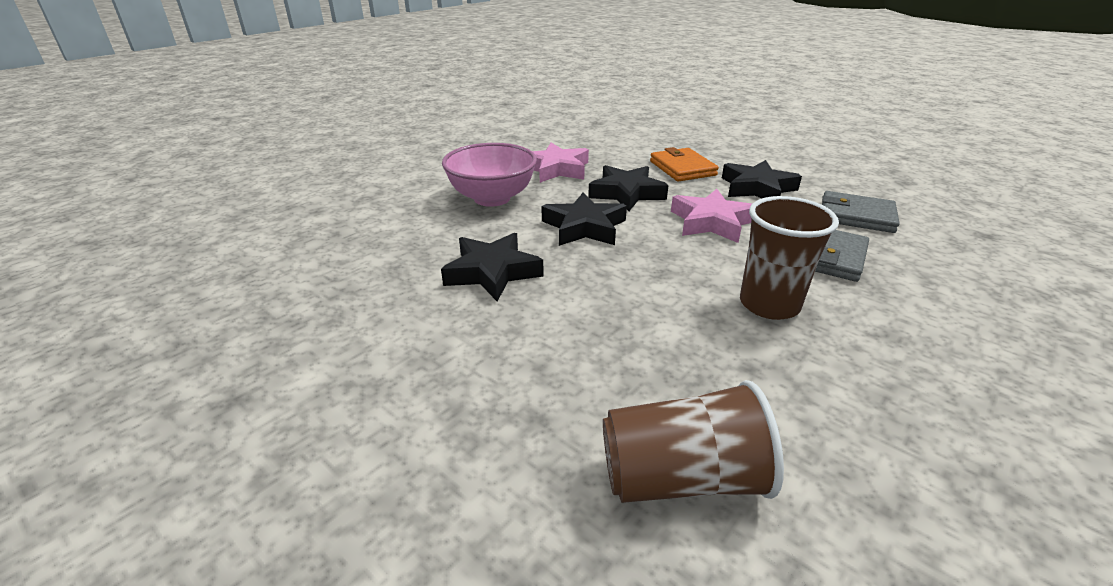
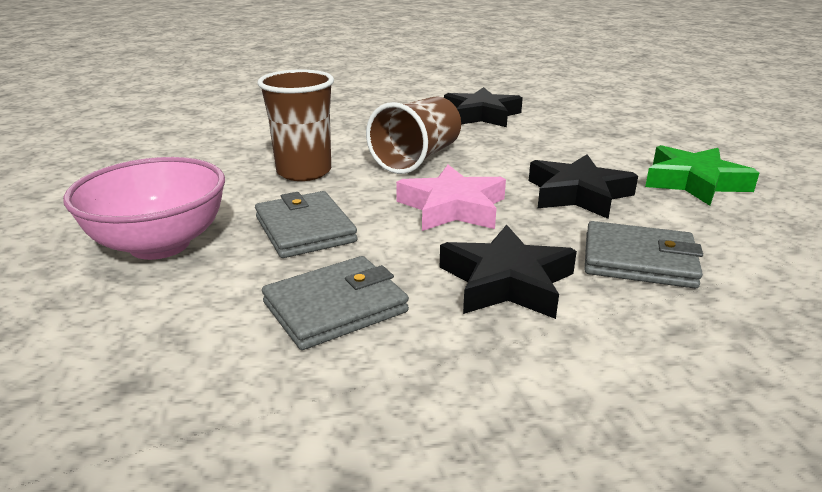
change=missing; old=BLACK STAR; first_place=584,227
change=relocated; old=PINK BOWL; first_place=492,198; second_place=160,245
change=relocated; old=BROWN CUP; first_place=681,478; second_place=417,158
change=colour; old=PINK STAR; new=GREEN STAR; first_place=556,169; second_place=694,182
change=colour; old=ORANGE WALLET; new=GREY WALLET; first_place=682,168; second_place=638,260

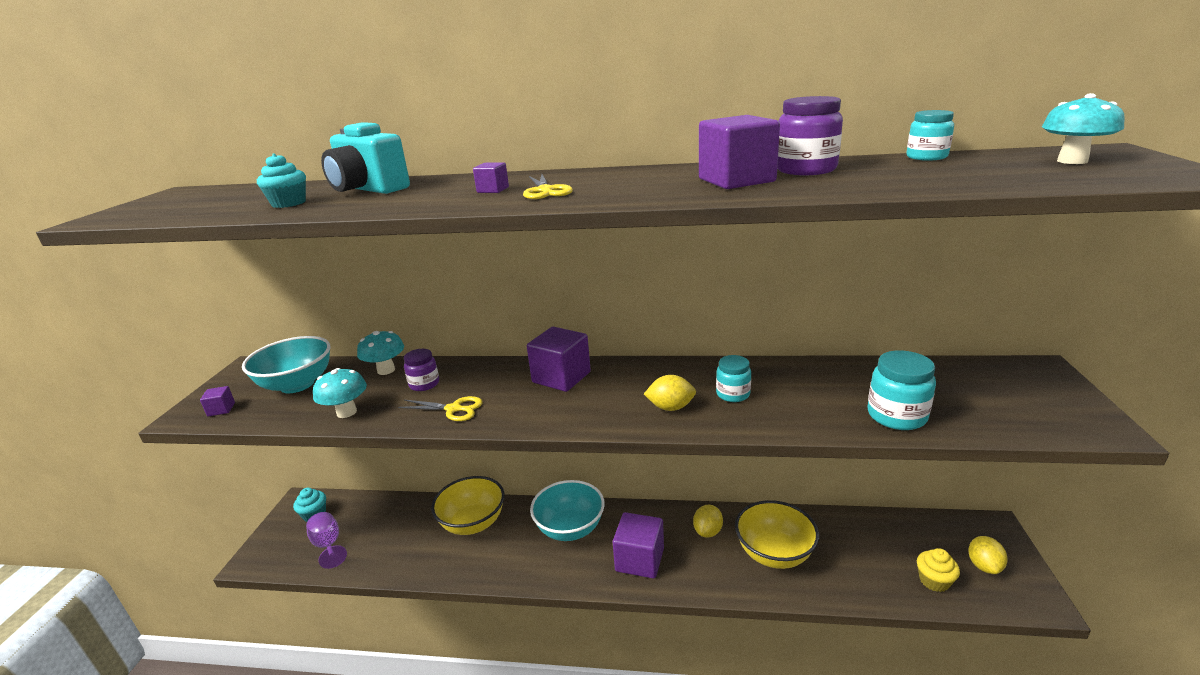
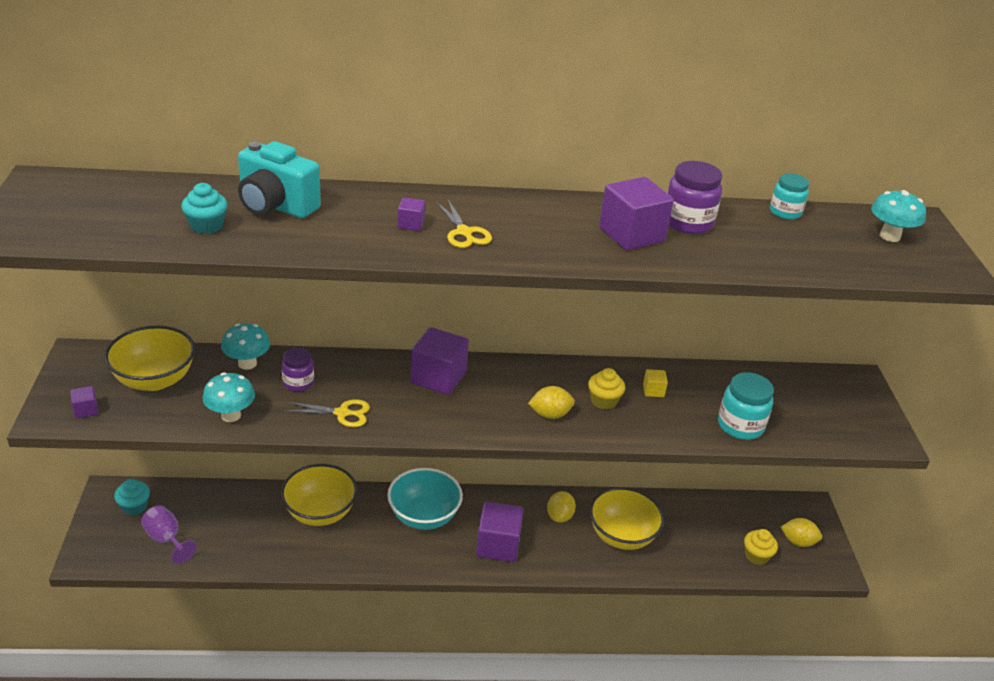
change=appeared; new=YELLOW CUBE; second_place=653,391
change=exchanged; old=TURQUOISE JAR; new=YELLOW CUPCAKE; first_place=733,394; second_place=603,401
change=colour; old=TURQUOISE BOWL; new=YELLOW BOWL; first_place=297,384; second_place=154,380
change=spun; old=YELLOW LEMON; first_place=984,566; second_place=798,541; degrees=-75

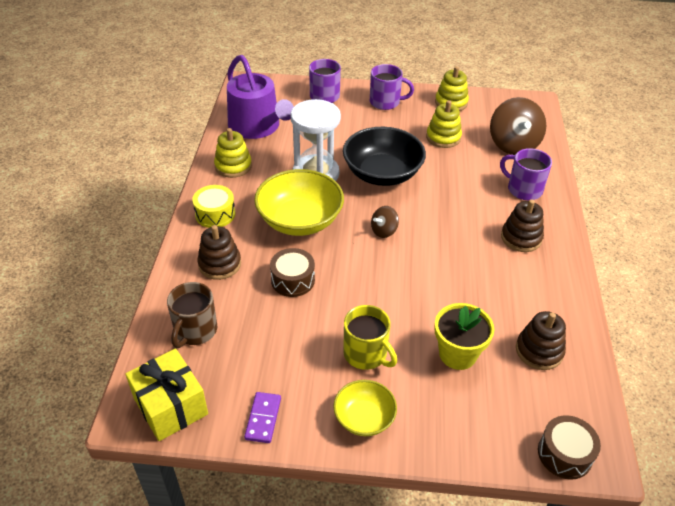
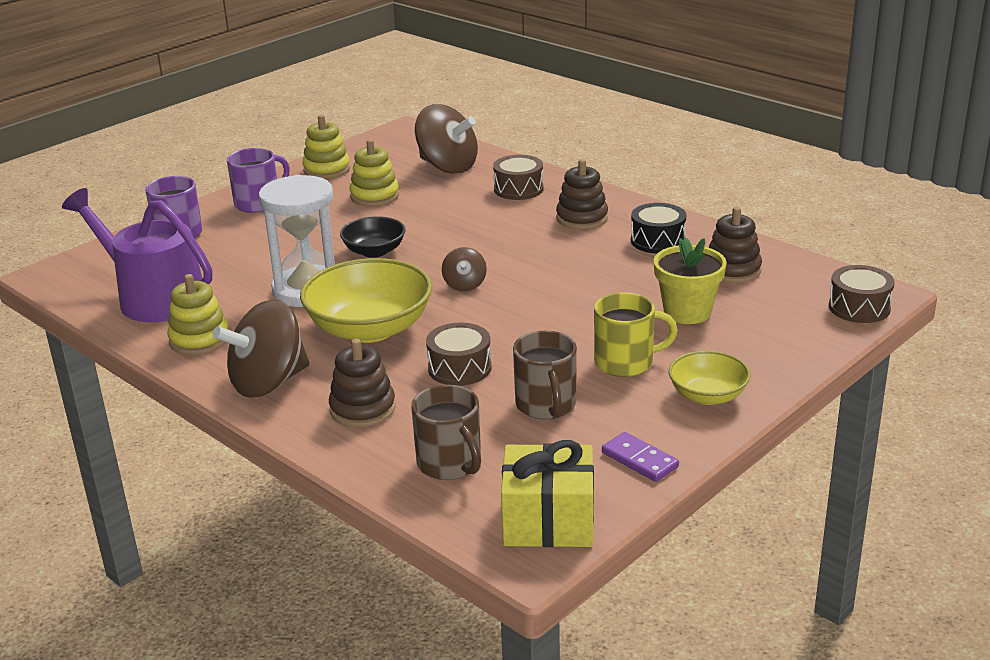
change=appeared; new=BROWN MUG; second_place=546,405
change=appeared; new=BLACK DRUM; second_place=657,241
change=exchanged; old=YELLOW DRUM; new=BROWN SPINNING TOP; first_place=215,214; second_place=268,383
change=exchanged; old=PURPLE MUG; new=BROWN DRUM; first_place=523,189; second_place=518,189
change=spun; old=PURPLE WATERING CAN; first_place=257,127; second_place=154,297; degrees=-150
change=size; old=BLACK BOWL; first_place=382,174; second_place=374,251; factor=0.56

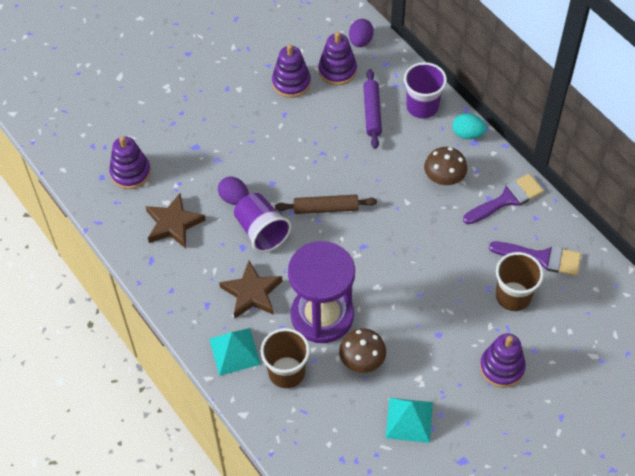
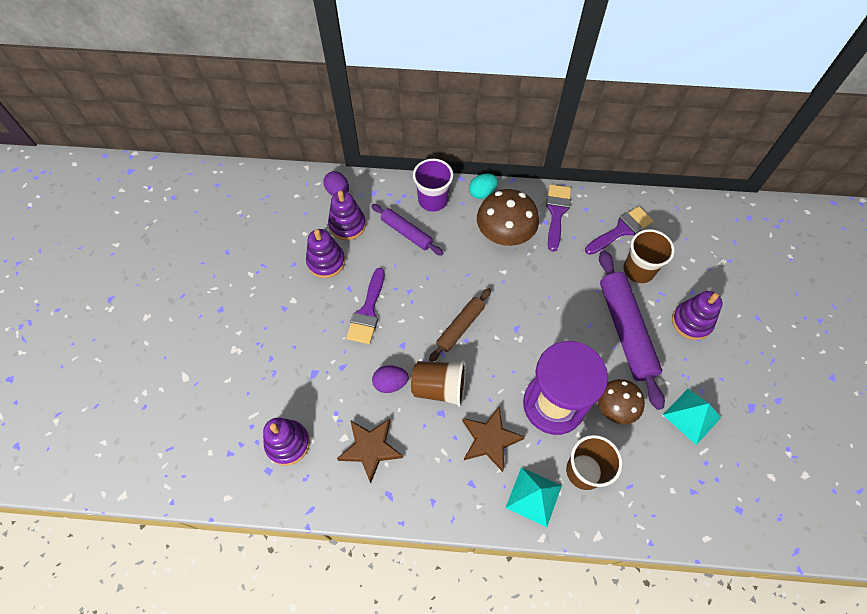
change=appeared; new=PURPLE BRUSH; second_place=368,311
change=appeared; new=PURPLE ROLLING PIN; second_place=625,331
change=colour; old=PURPLE CUP; new=BROWN CUP; first_place=261,231; second_place=439,388
change=size; old=BROWN MUSHROOM; first_place=444,177; second_place=505,234; factor=1.55

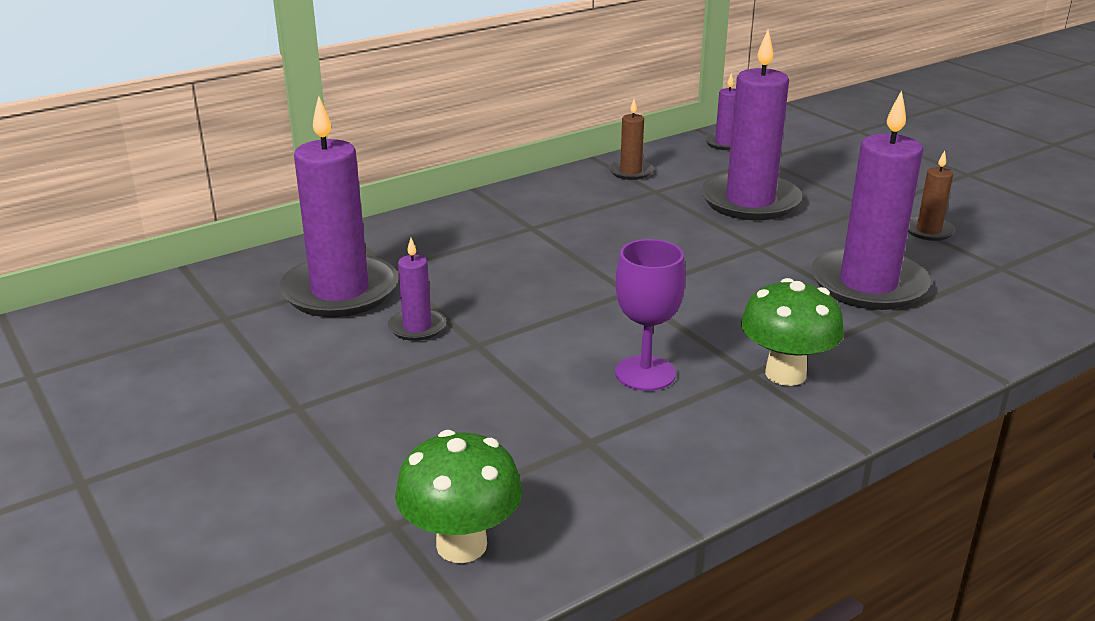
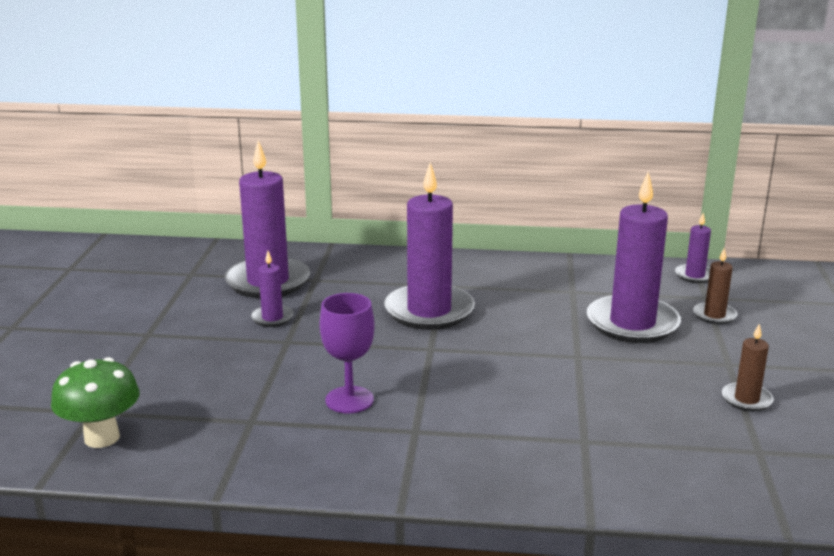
change=missing; old=GREEN MUSHROOM; first_place=785,374
change=relocated; old=BROWN CANDLE; first_place=630,172; second_place=714,315
change=relocated; old=PURPLE CANDLE; first_place=868,284; second_place=429,311

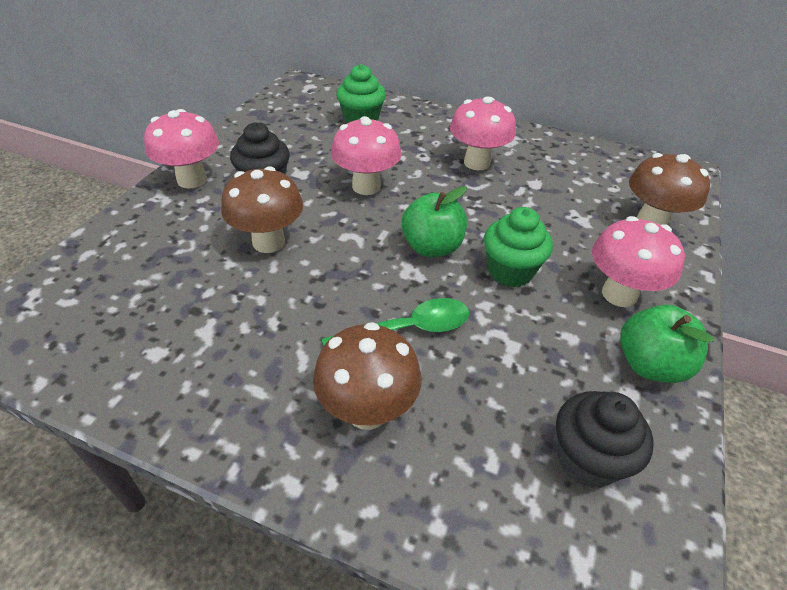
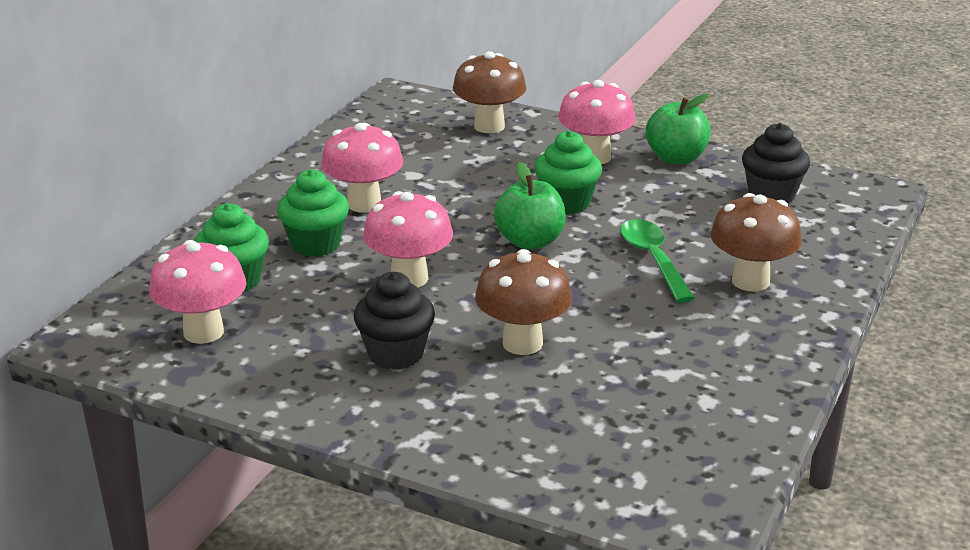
change=appeared; new=GREEN CUPCAKE; second_place=315,245
change=relocated; old=PINK MUSHROOM; first_place=192,180; second_place=203,332

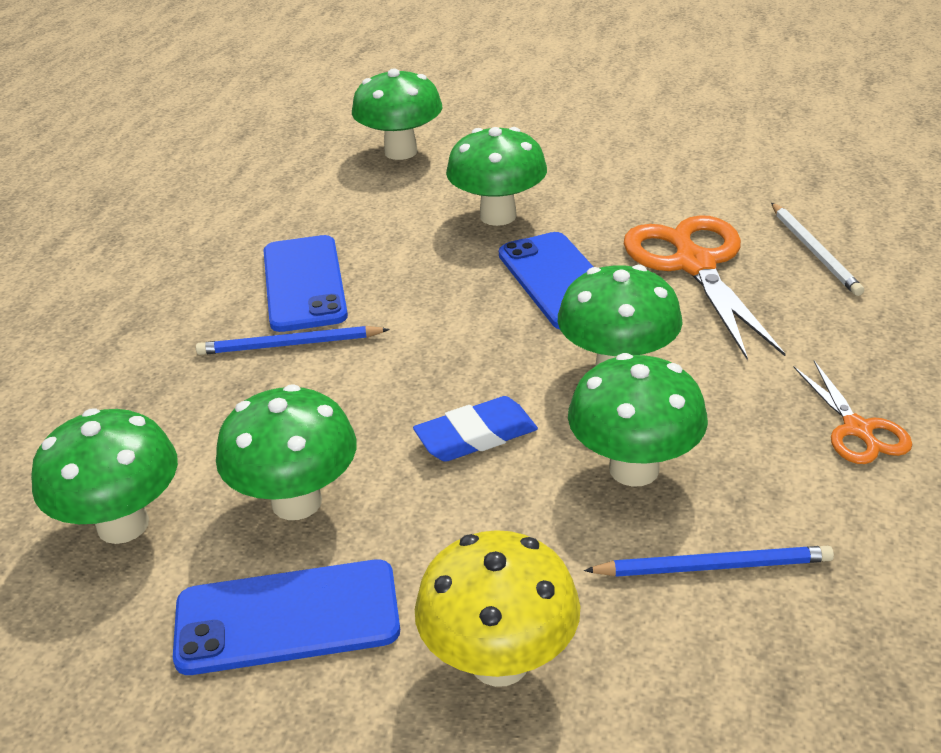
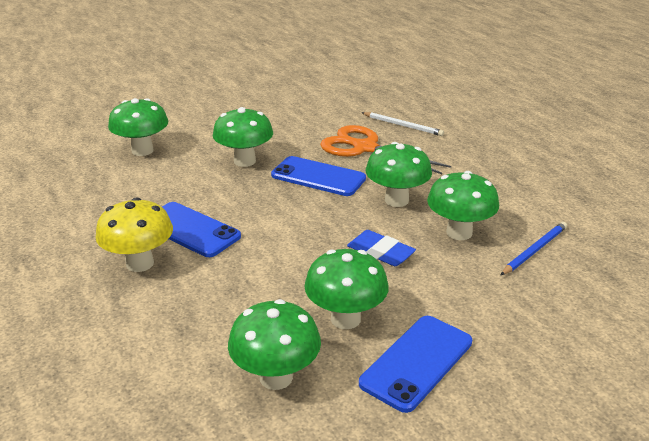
change=missing; old=BLUE PENCIL; first_place=289,345
change=missing; old=ORANGE SCISSORS; first_place=857,429
change=relocated; old=YELLOW MUSHROOM; first_place=499,662; second_place=140,263
change=spun; old=BLUE ERASER; first_place=476,436; second_place=380,252; degrees=-75

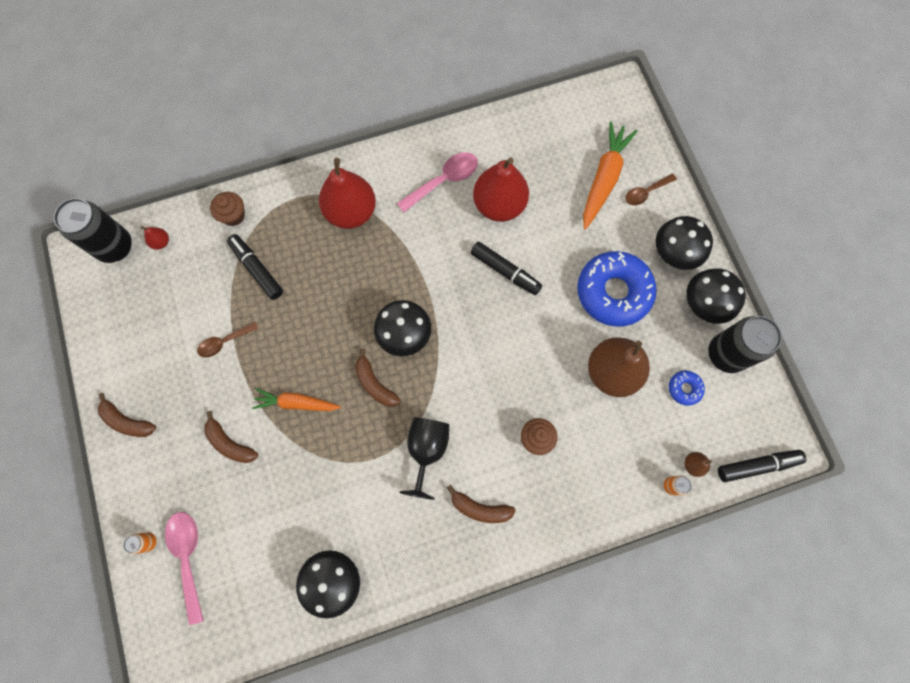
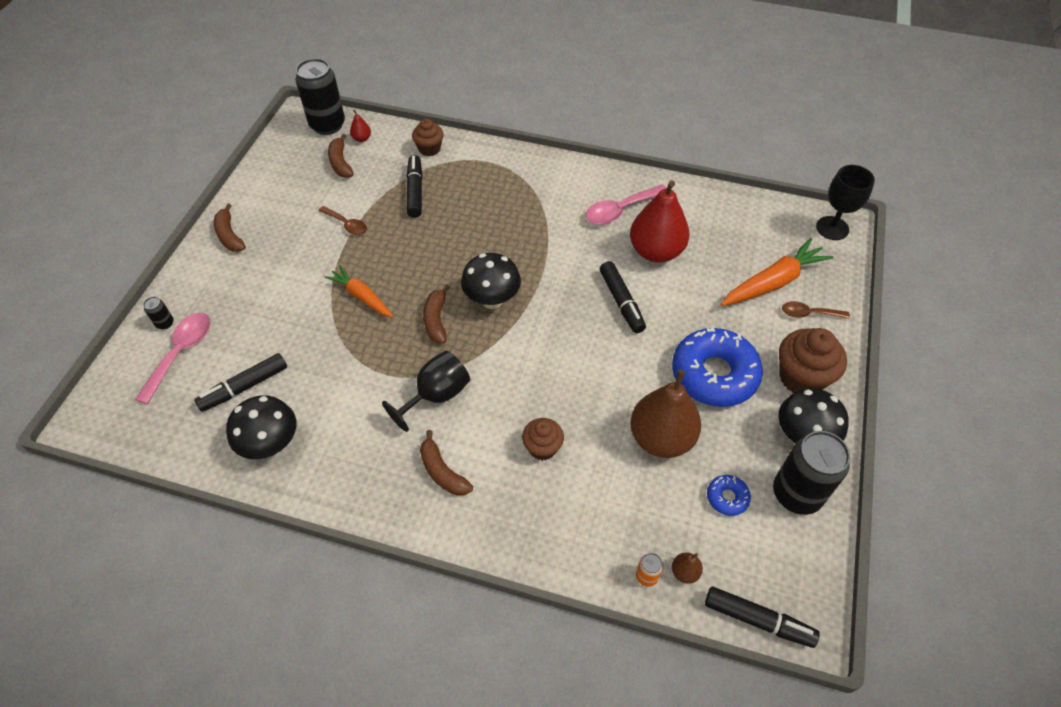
change=missing; old=RED PEAR; first_place=351,212
change=appeared; new=BLACK MARKER; second_place=244,387
change=appeared; new=BLACK GOBLET; second_place=832,228
change=relocated; old=BROWN BANANA; first_place=230,443; second_place=340,163
change=exchanged; old=BLACK MUSHROOM; new=BROWN CUPCAKE; first_place=673,254; second_place=801,377
change=colour; old=ORANGE CAN; new=BLACK CAN; first_place=148,542; second_place=165,323
change=spun; old=BROWN SPOON; first_place=224,342; second_place=346,224; degrees=-150
change=spun; old=PINK SPOON; first_place=444,181; second_place=620,210; degrees=150

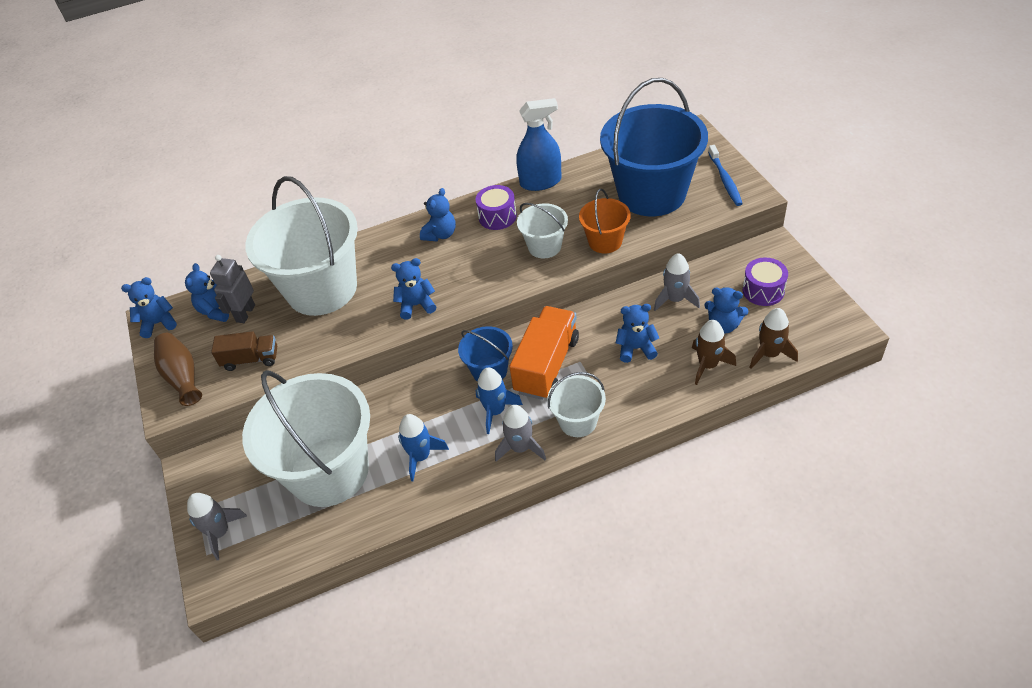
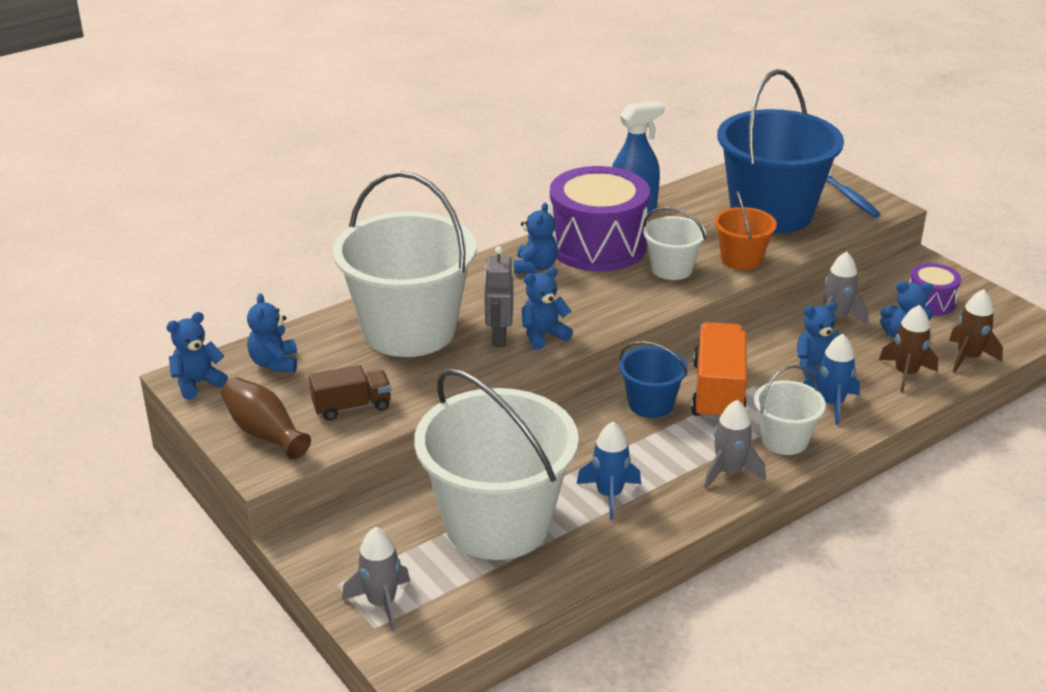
change=relocated; old=GREY ROBOT; first_place=245,313; second_place=499,337
change=relocated; old=BLUE ROCKET; first_place=495,411; second_place=831,404
change=size; old=PURPLE DRUM; first_place=497,216; second_place=597,245; factor=2.04

